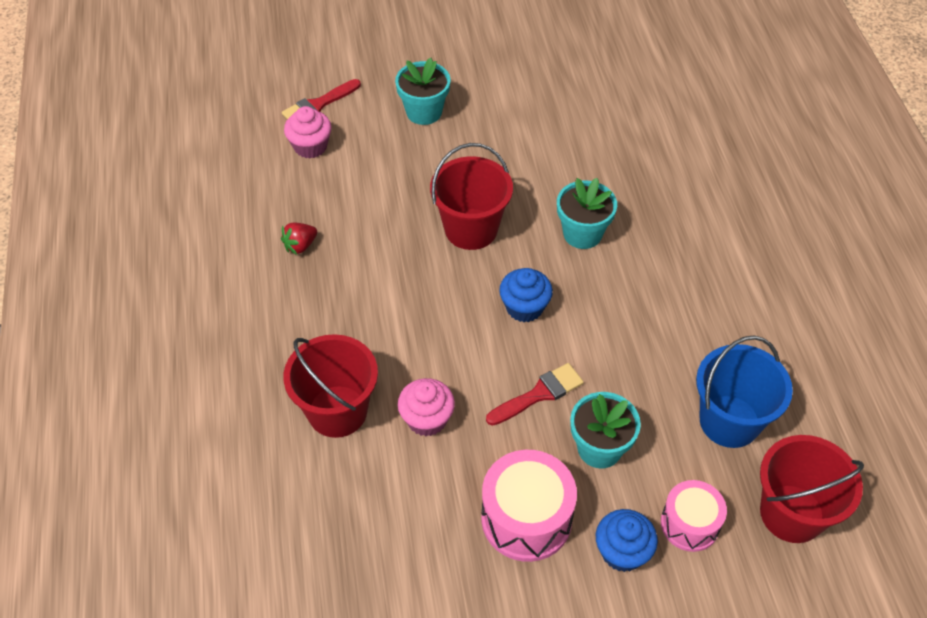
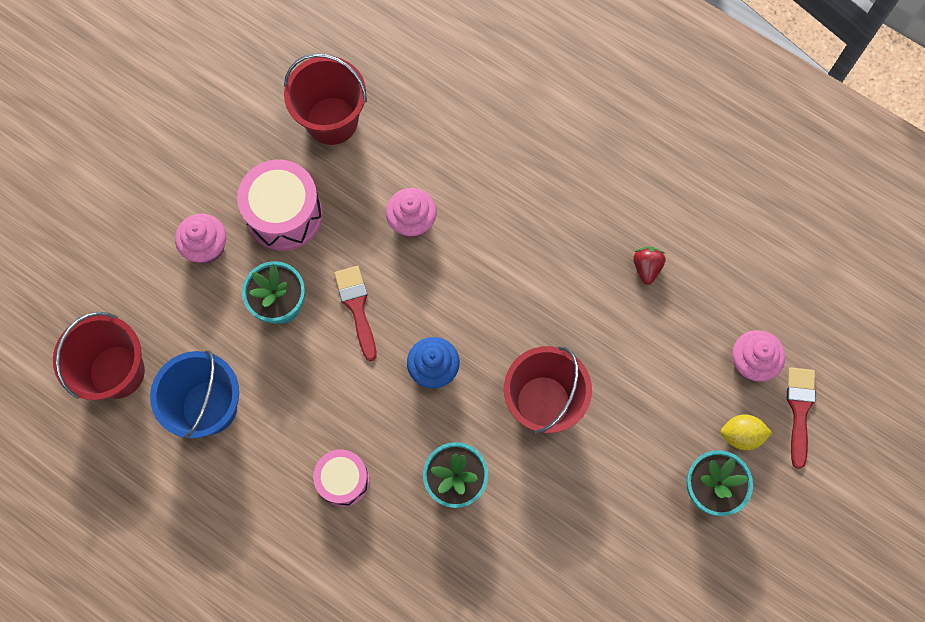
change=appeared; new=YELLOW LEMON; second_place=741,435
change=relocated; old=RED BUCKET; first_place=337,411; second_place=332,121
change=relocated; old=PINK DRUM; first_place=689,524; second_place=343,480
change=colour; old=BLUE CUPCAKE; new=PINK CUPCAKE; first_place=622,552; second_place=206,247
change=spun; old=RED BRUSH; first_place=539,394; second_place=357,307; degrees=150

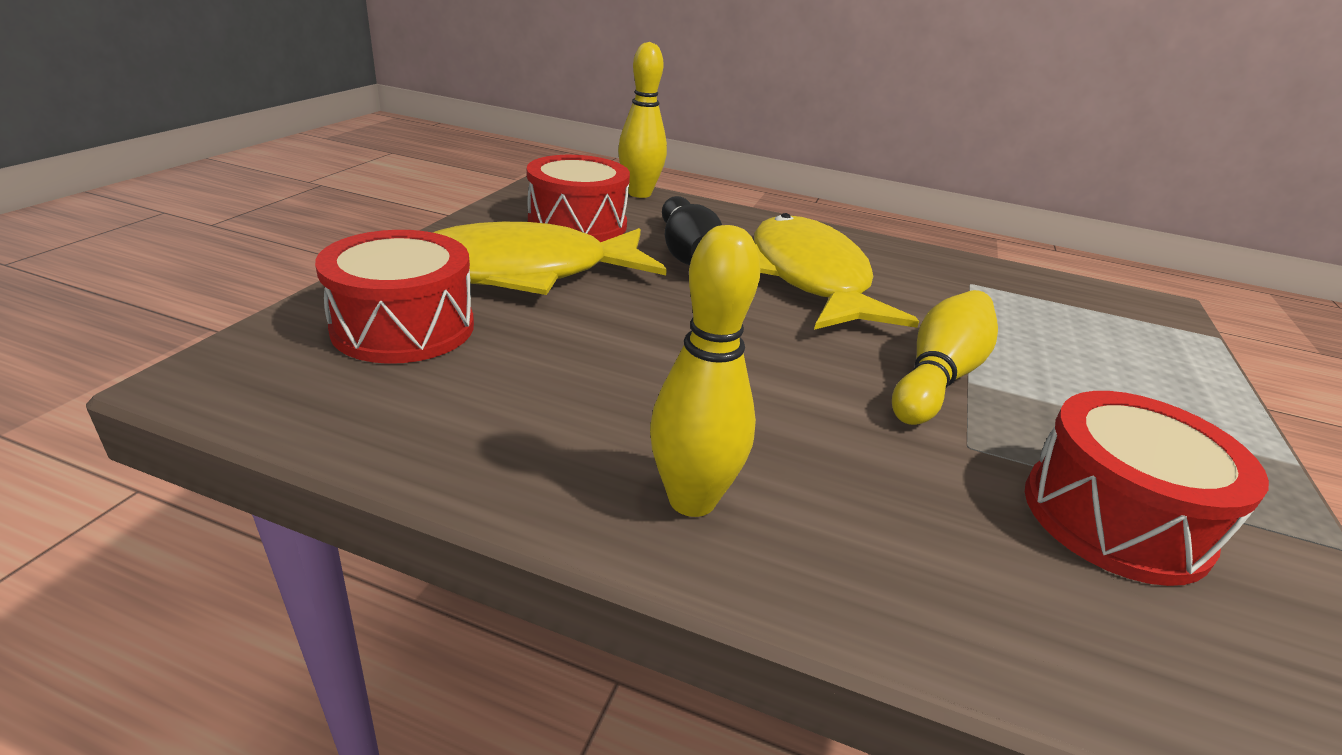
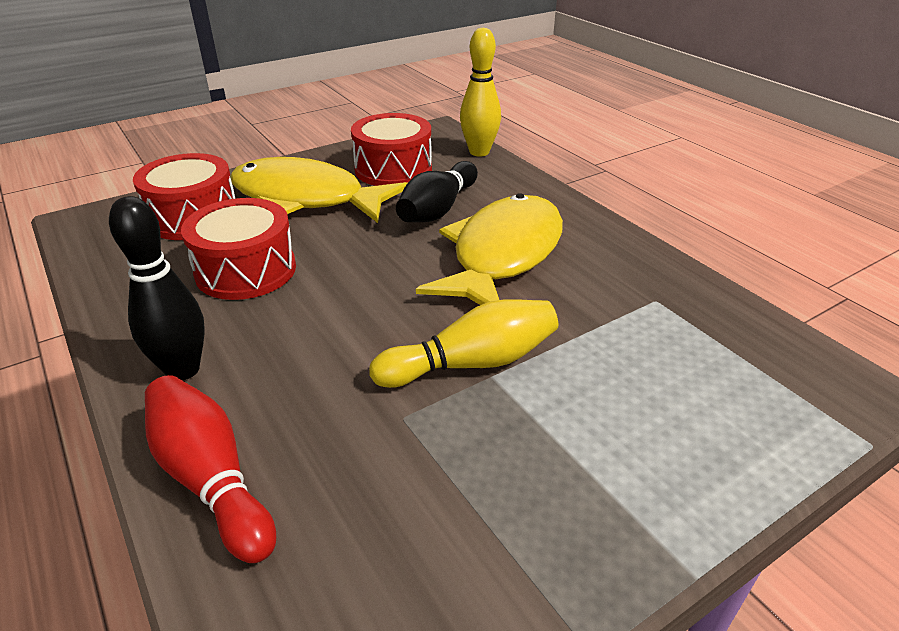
change=appeared; new=RED BOWLING PIN; second_place=211,479
change=relocated; old=RED DRUM; first_place=1114,517; second_place=246,270
change=colour; old=YELLOW BOWLING PIN; new=BLACK BOWLING PIN; first_place=692,500; second_place=183,370

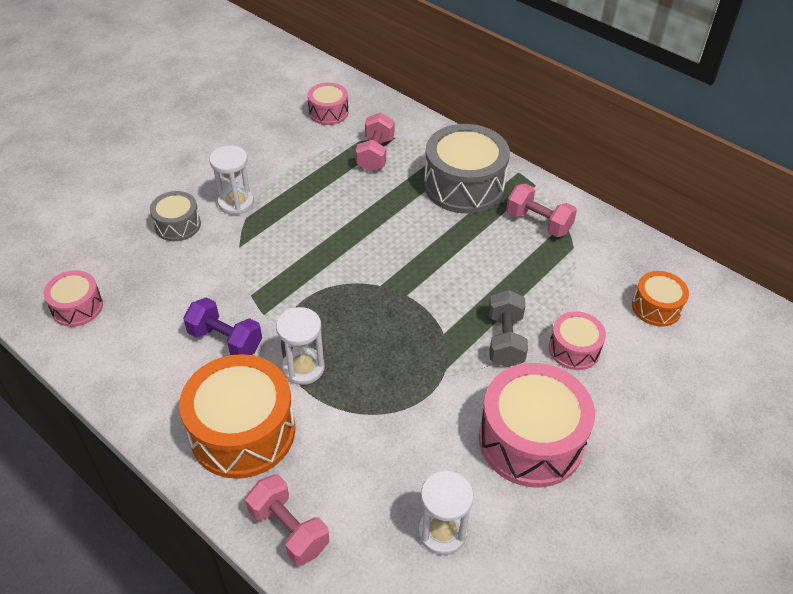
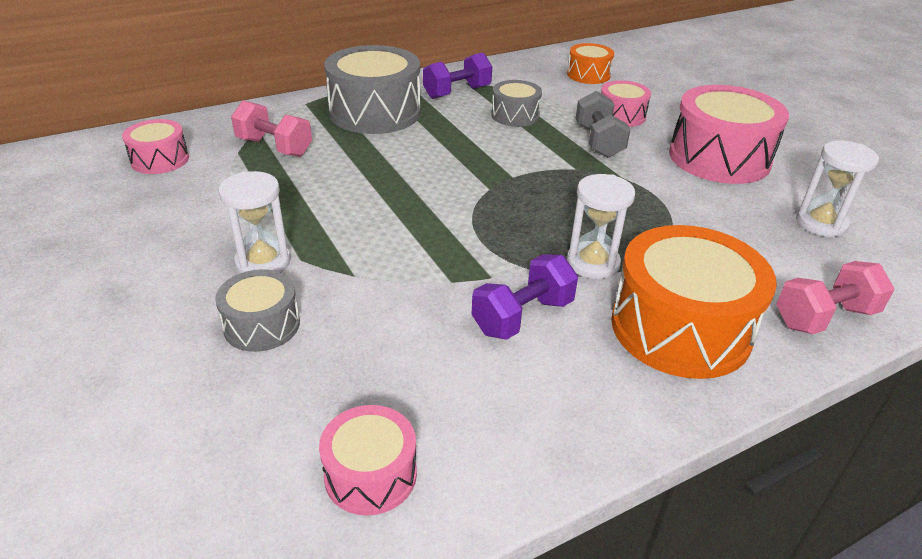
change=appeared; new=GREY DRUM; second_place=515,115
change=colour; old=PINK DUMBBELL; new=PURPLE DUMBBELL; first_place=538,222; second_place=457,92
change=spun; old=GREY DUMBBELL; first_place=505,340; second_place=598,142; degrees=60

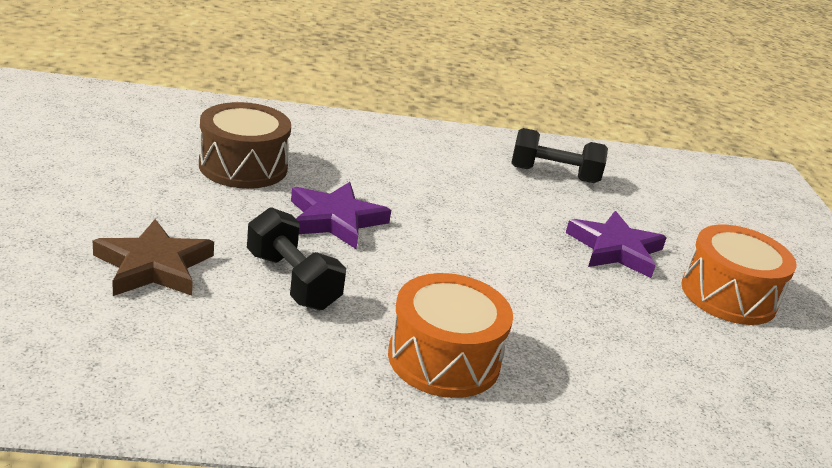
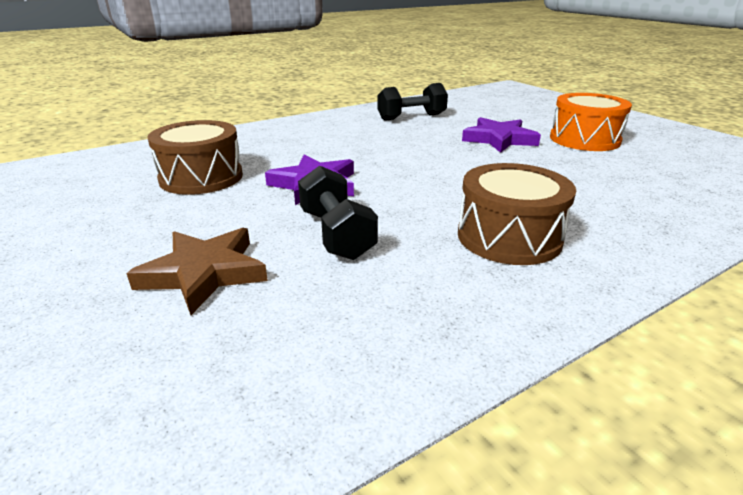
change=colour; old=ORANGE DRUM; new=BROWN DRUM; first_place=444,359; second_place=509,237
change=spun; old=BLACK DUMBBELL; first_place=292,281; second_place=336,234; degrees=45

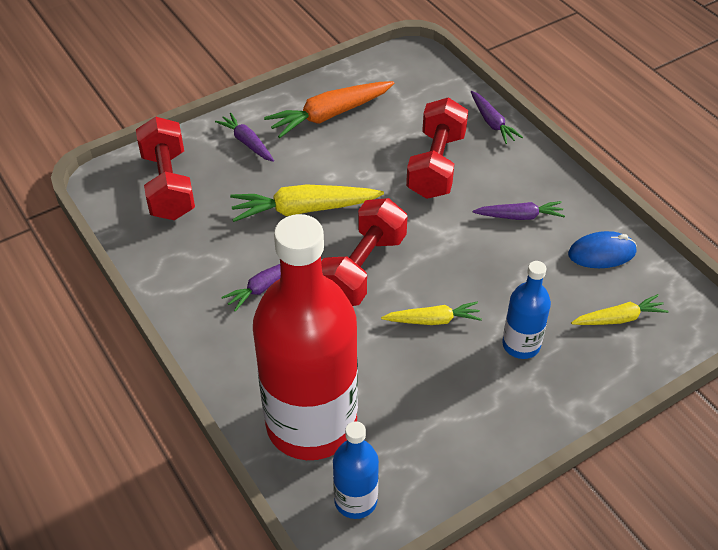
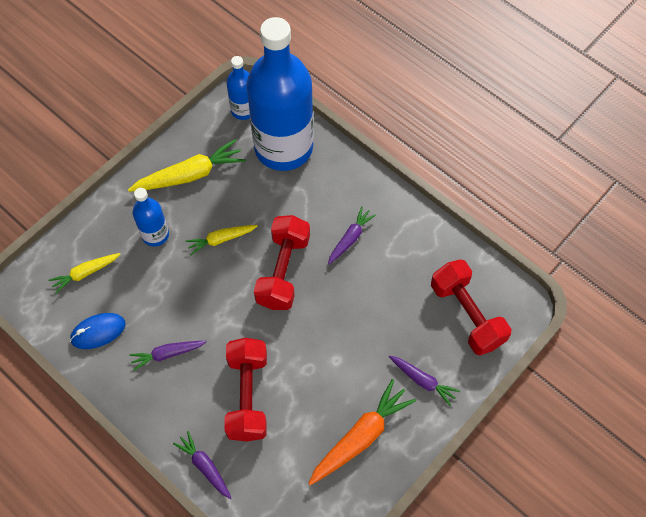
change=relocated; old=YELLOW CARROT; first_place=303,210; second_place=190,175
change=colour; old=RED BOTTLE; new=BLUE BOTTLE; first_place=311,424; second_place=283,148

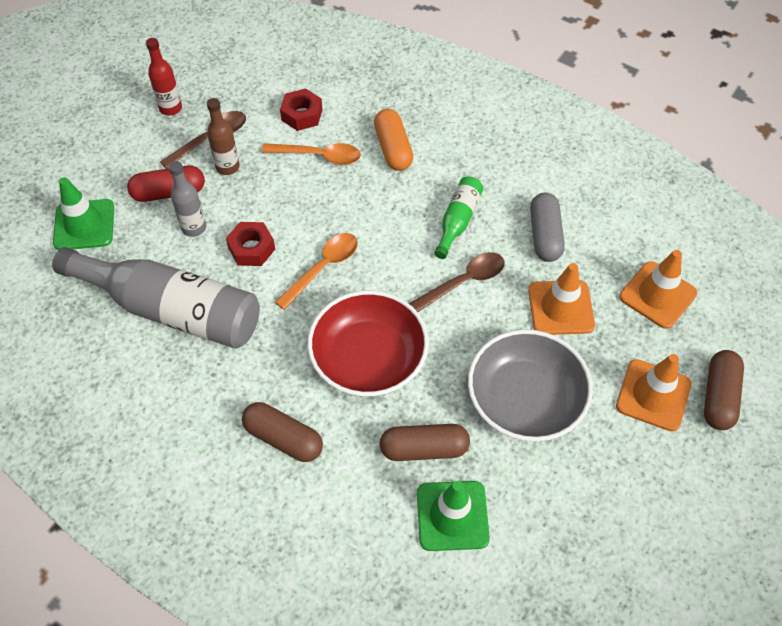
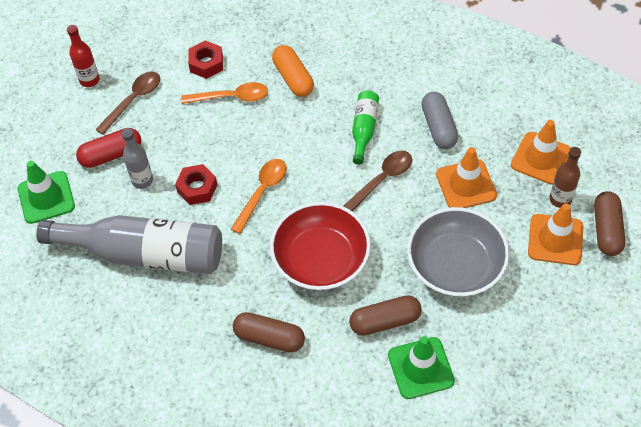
change=relocated; old=BROWN BOTTLE; first_place=227,167; second_place=560,199

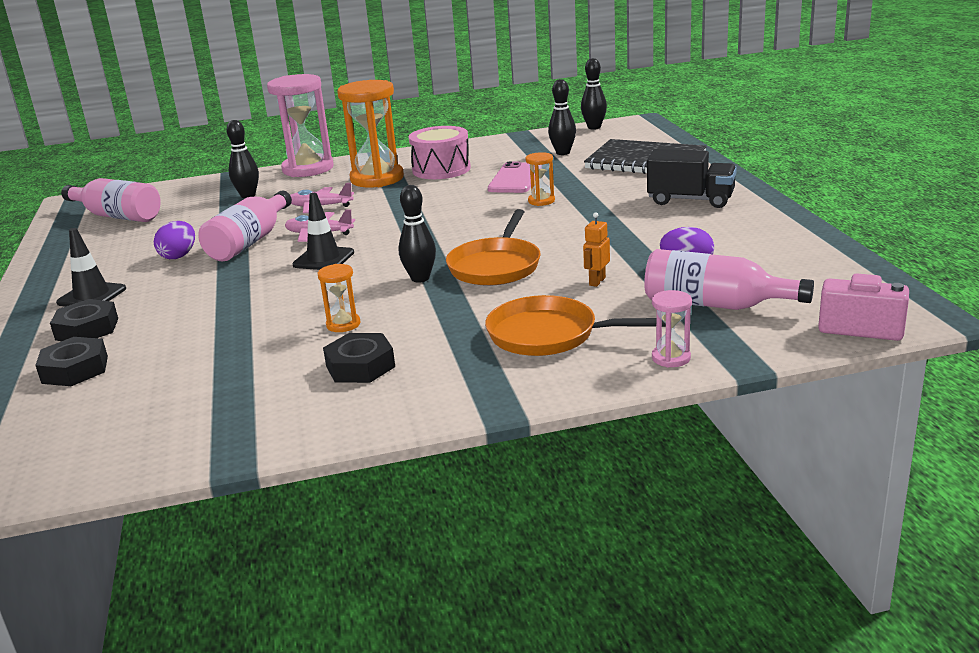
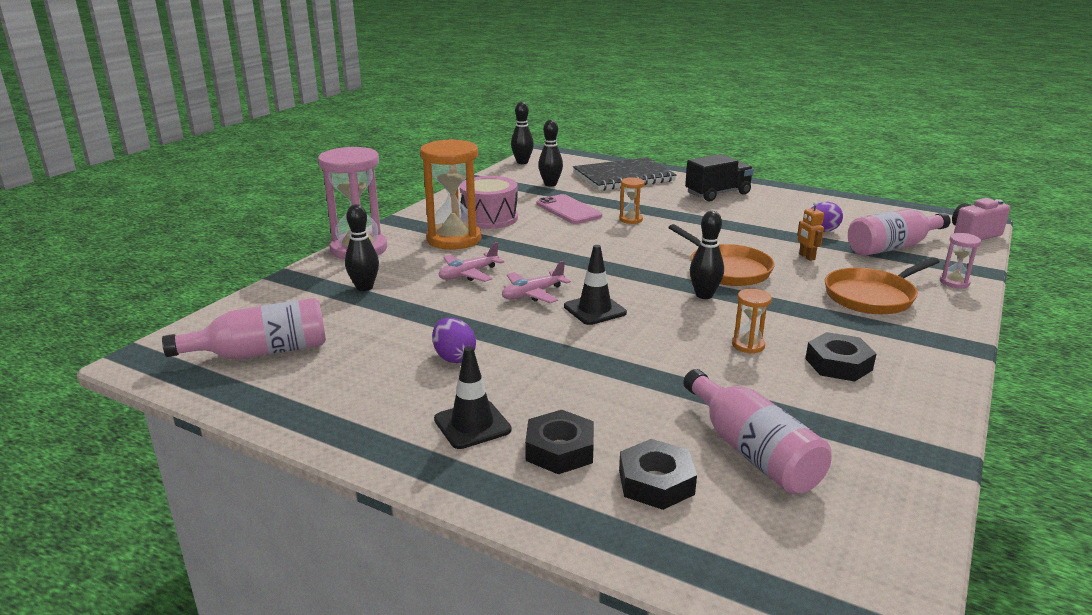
change=relocated; old=PINK BOTTLE; first_place=250,242; second_place=752,451

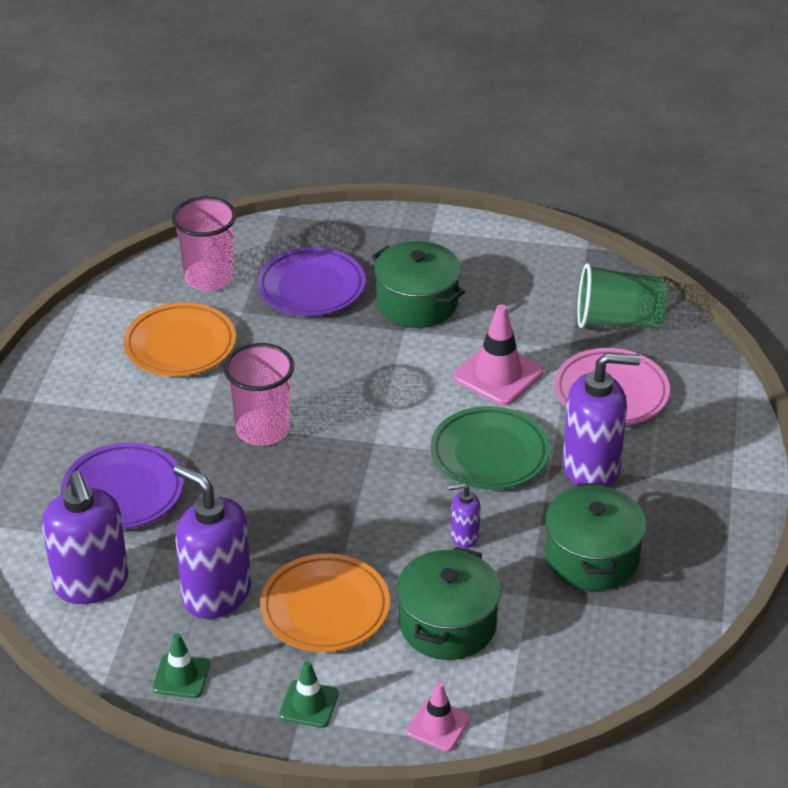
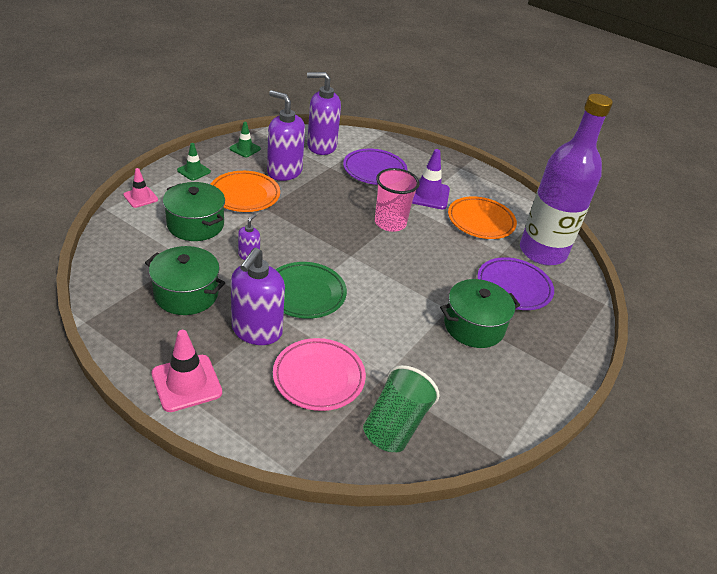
change=appeared; new=PURPLE TRAFFIC CONE; second_place=427,194
change=relocated; old=PINK TRAFFIC CONE; first_place=498,375; second_place=186,383
change=exchanged; old=PINK CUP; new=PURPLE BOTTLE; first_place=209,278; second_place=542,252
change=spun; old=PURPLE SOAP DISPENSER; first_place=216,594; second_place=284,172; degrees=-120

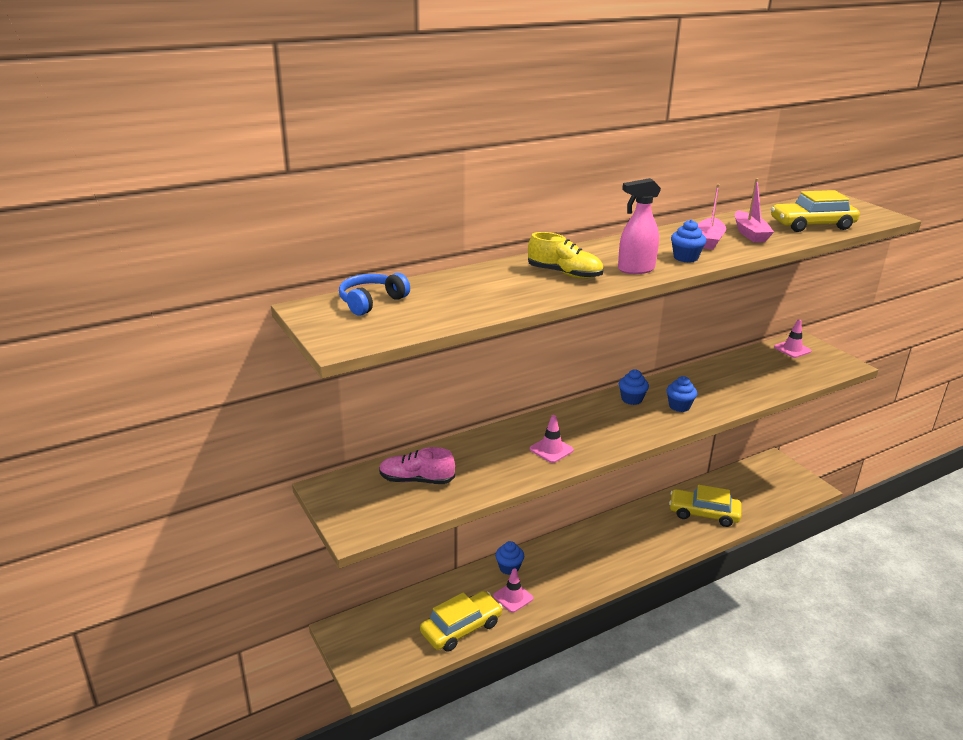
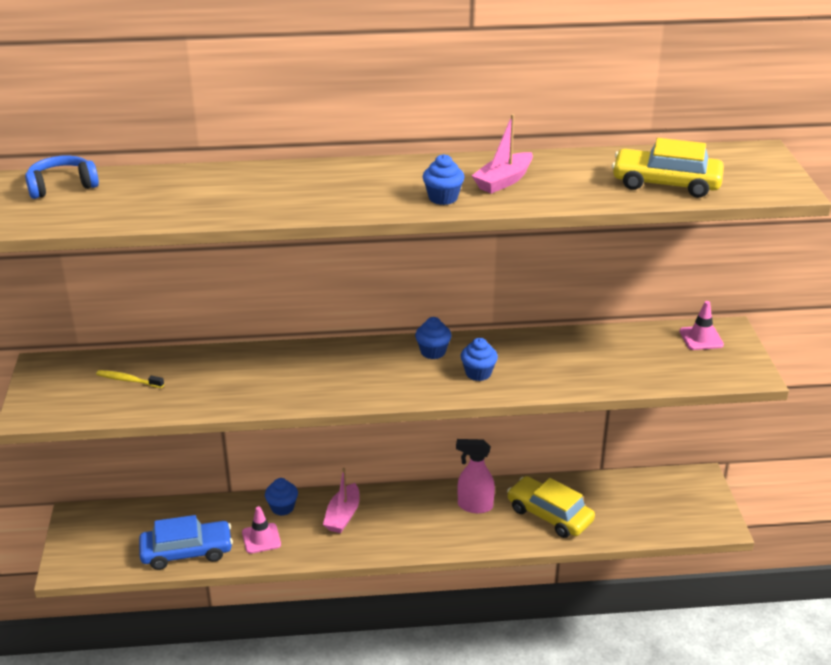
change=missing; old=YELLOW SHOE; first_place=564,274
change=missing; old=PINK TRAFFIC CONE; first_place=551,450
change=relocated; old=PINK SPRAY BOTTLE; first_place=635,269; second_place=474,506
change=relocated; old=PINK BOAT; first_place=750,234; second_place=343,516
change=exchanged; old=PINK SHOE; new=YELLOW TOOTHBRUSH; first_place=416,480; second_place=128,380
change=colour; old=YELLOW CAR; new=BLUE CAR; first_place=461,628; second_place=187,552

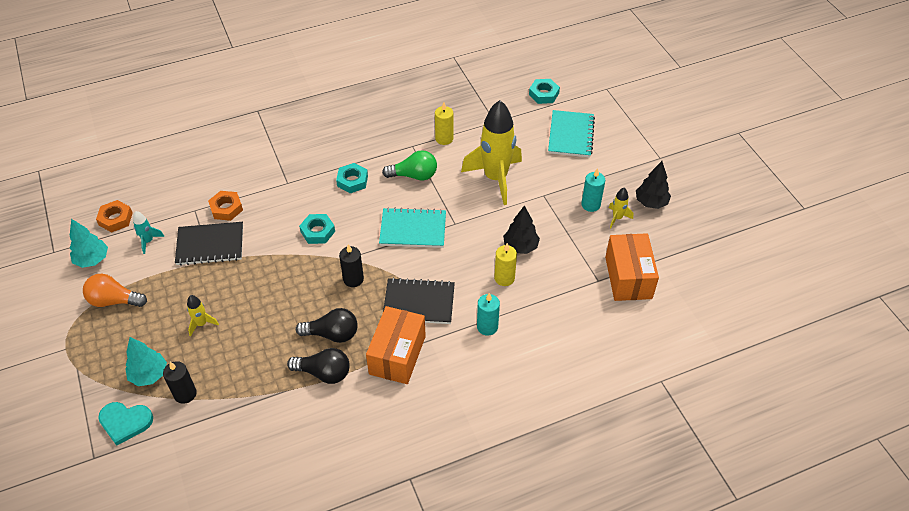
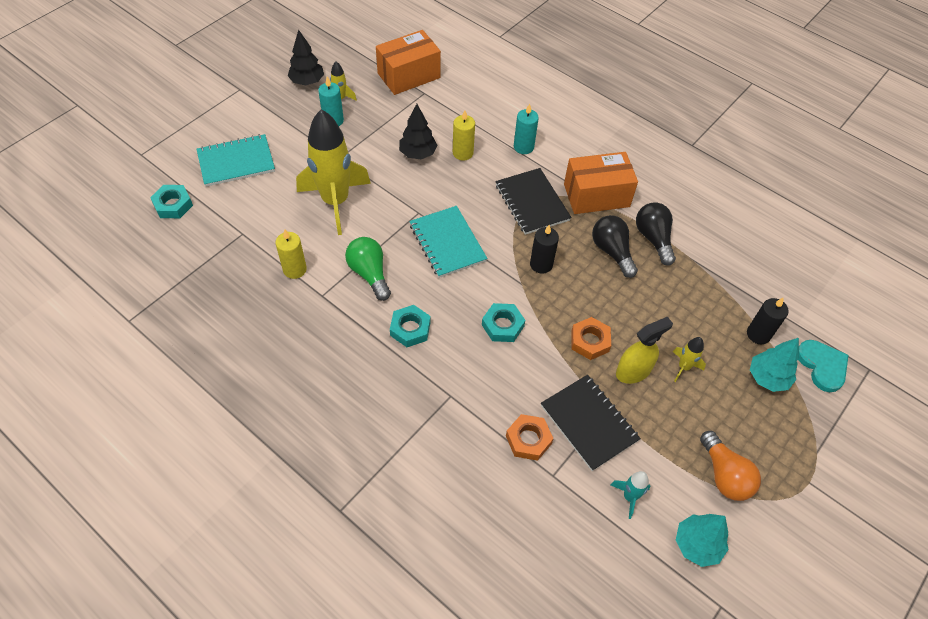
change=appeared; new=YELLOW SPRAY BOTTLE; second_place=633,371
change=relocated; old=ORANGE NUT; first_place=115,219; second_place=590,341

